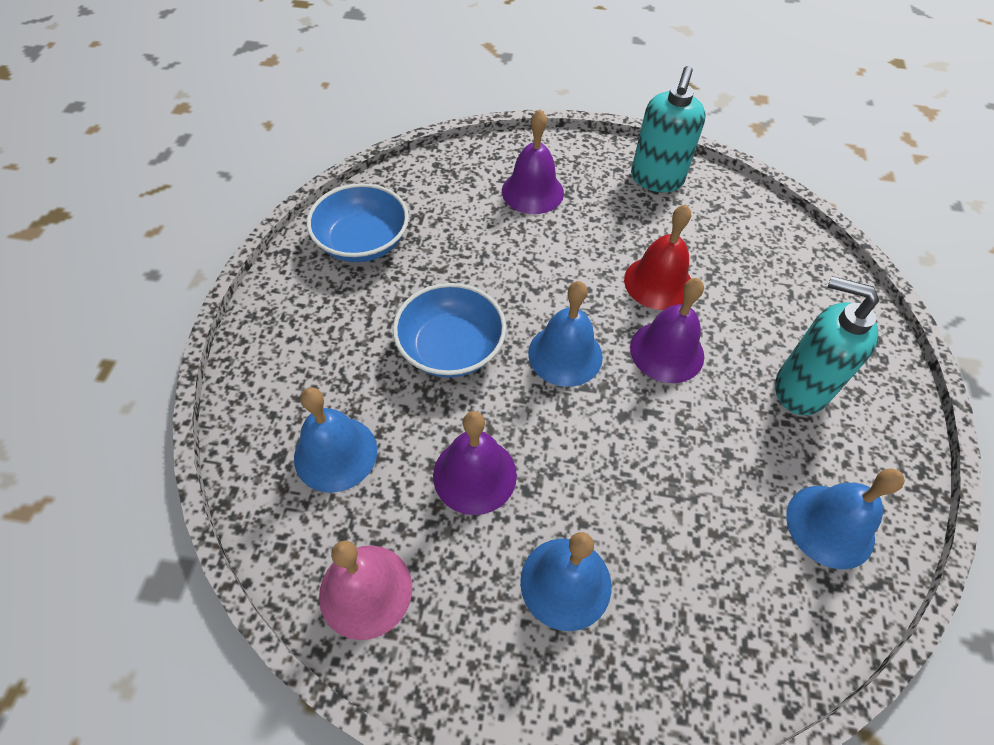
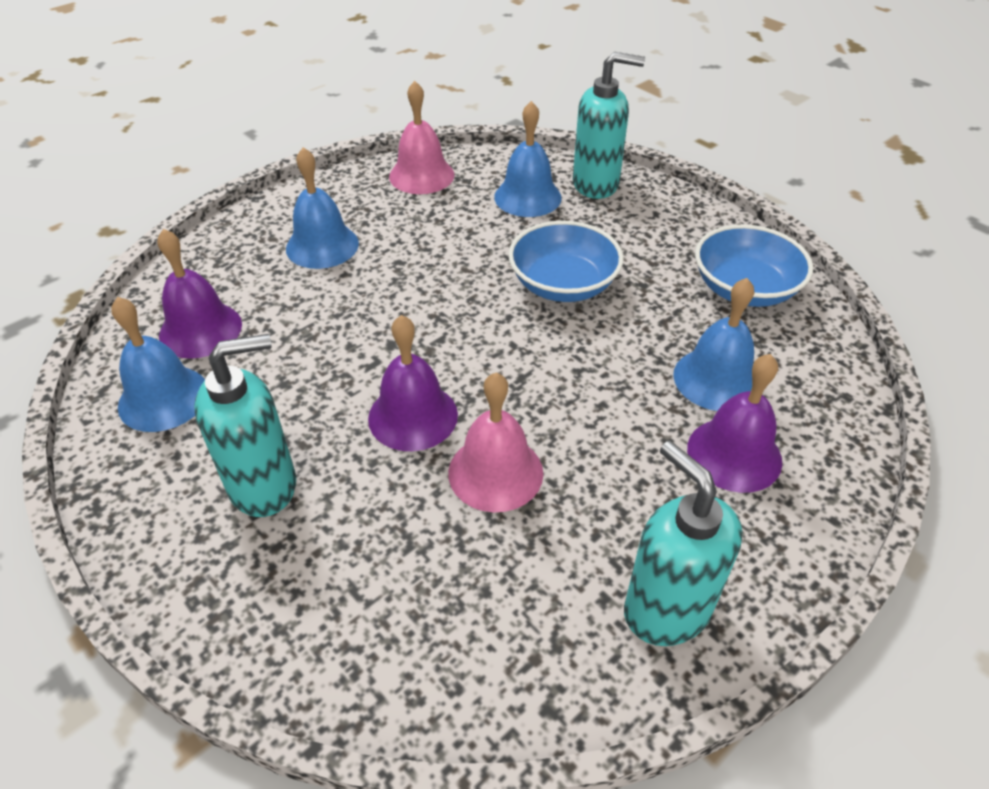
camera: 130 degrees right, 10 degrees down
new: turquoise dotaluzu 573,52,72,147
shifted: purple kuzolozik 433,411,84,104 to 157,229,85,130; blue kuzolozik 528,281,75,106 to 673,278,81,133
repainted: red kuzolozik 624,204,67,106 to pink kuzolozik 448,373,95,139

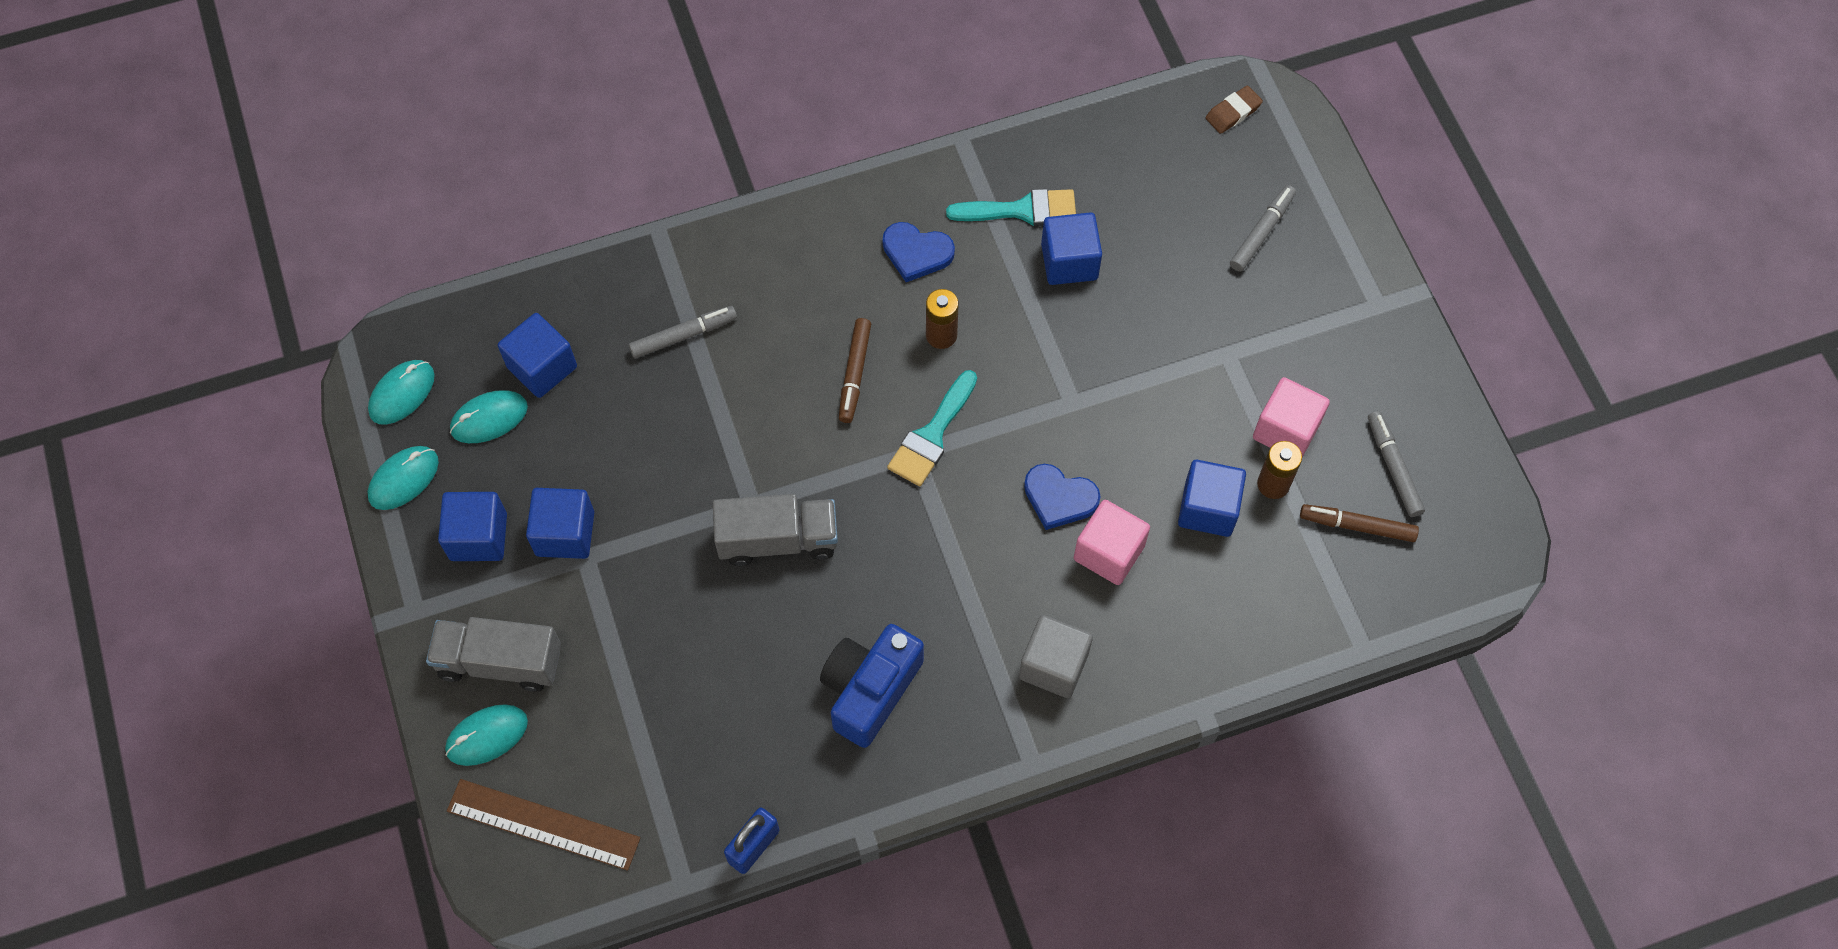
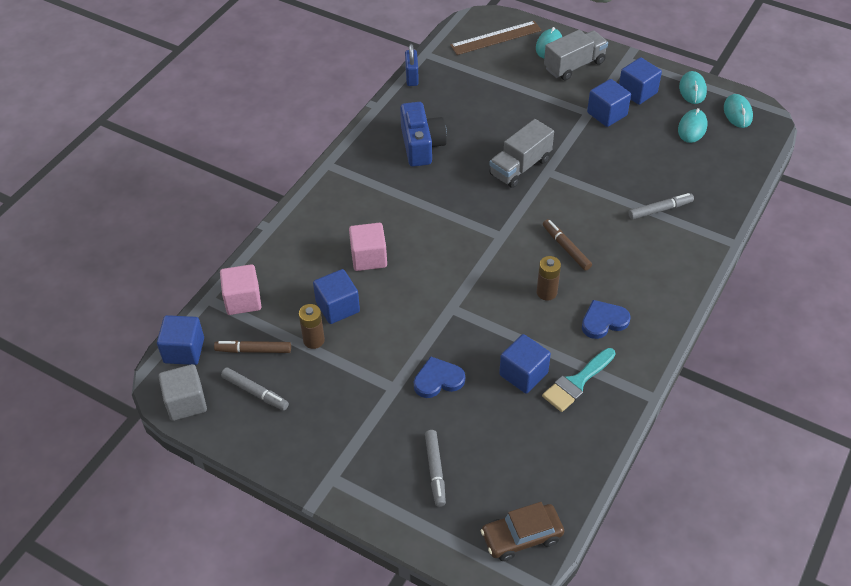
camera: 140 degrees right, 15 degrees down
gone: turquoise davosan 887,370,90,116
shifted: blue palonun 498,313,79,85 to 157,315,47,50; grey palonun 1019,615,74,83 to 158,364,49,57; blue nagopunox 1024,464,77,66 to 414,356,51,42; pink palonun 1253,377,77,80 to 220,264,41,51
swapped: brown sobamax 1206,85,57,49 to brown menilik 481,502,83,59
rotated: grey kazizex 629,306,108,52 = 628,193,66,27 135 degrees counterclockwise; brown kazizex 1300,504,119,38 = 214,340,77,13 150 degrees counterclockwise

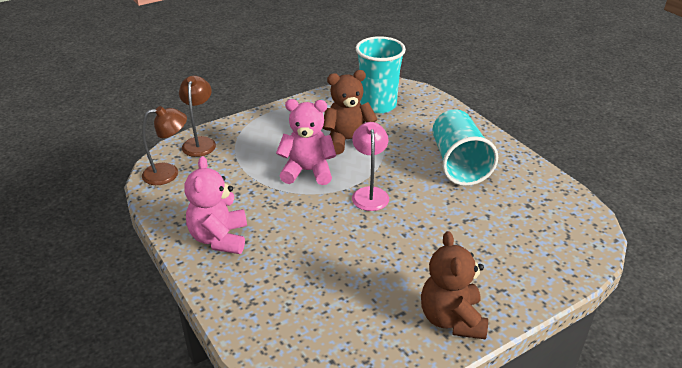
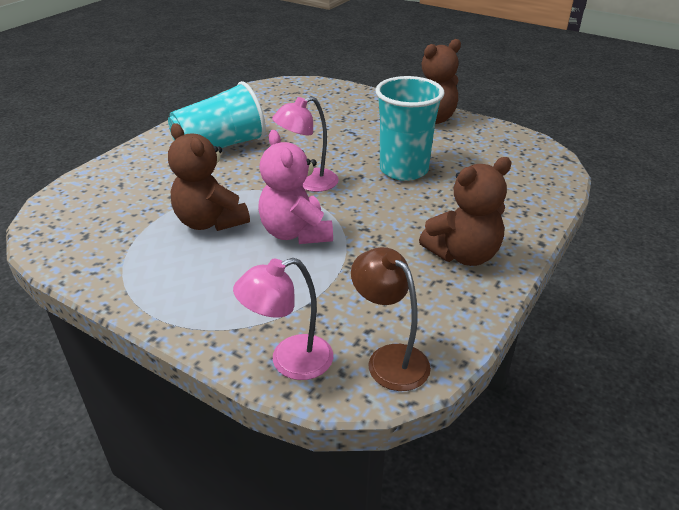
camera: 115 degrees left, 0 degrees up
shifted: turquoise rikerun 356,36,50,77 to 375,76,70,105
repainted: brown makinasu 179,76,37,81 to pink makinasu 233,258,100,122; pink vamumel 185,156,62,98 to brown vamumel 419,157,93,109

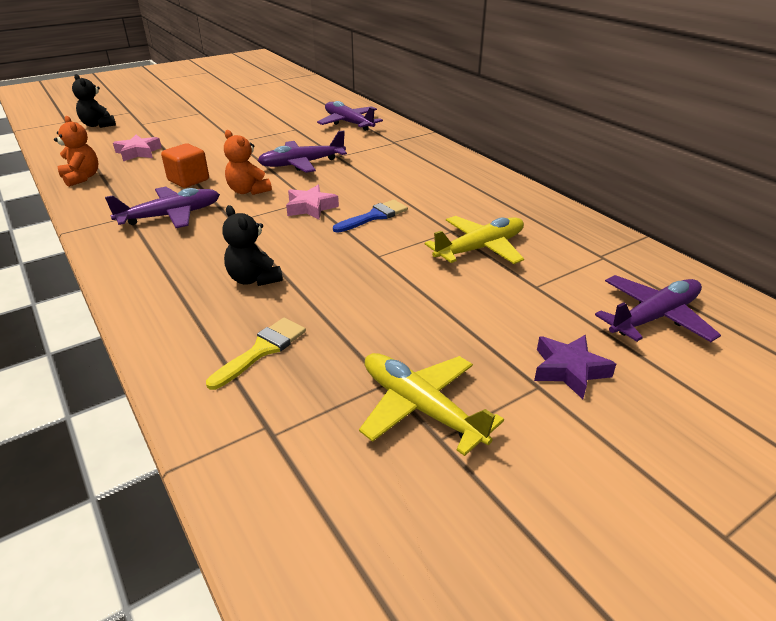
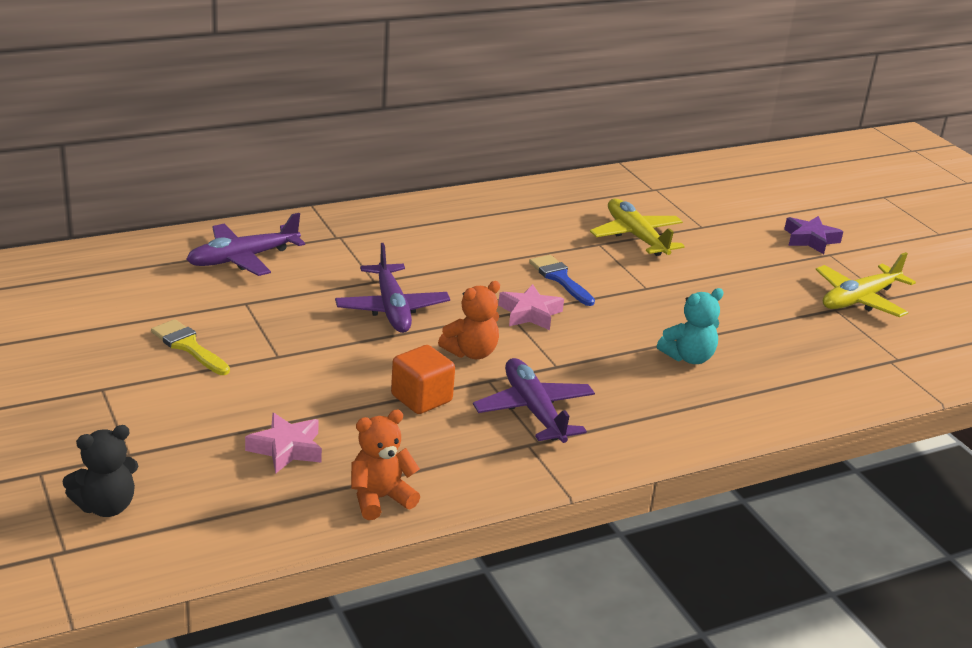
camera: 85 degrees left, 5 degrees down
gone: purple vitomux 595,275,126,67
shifted: yellow davosan 206,318,100,72 to 151,319,79,56
repainted: black vamumel 222,205,61,81 to turquoise vamumel 657,288,67,76

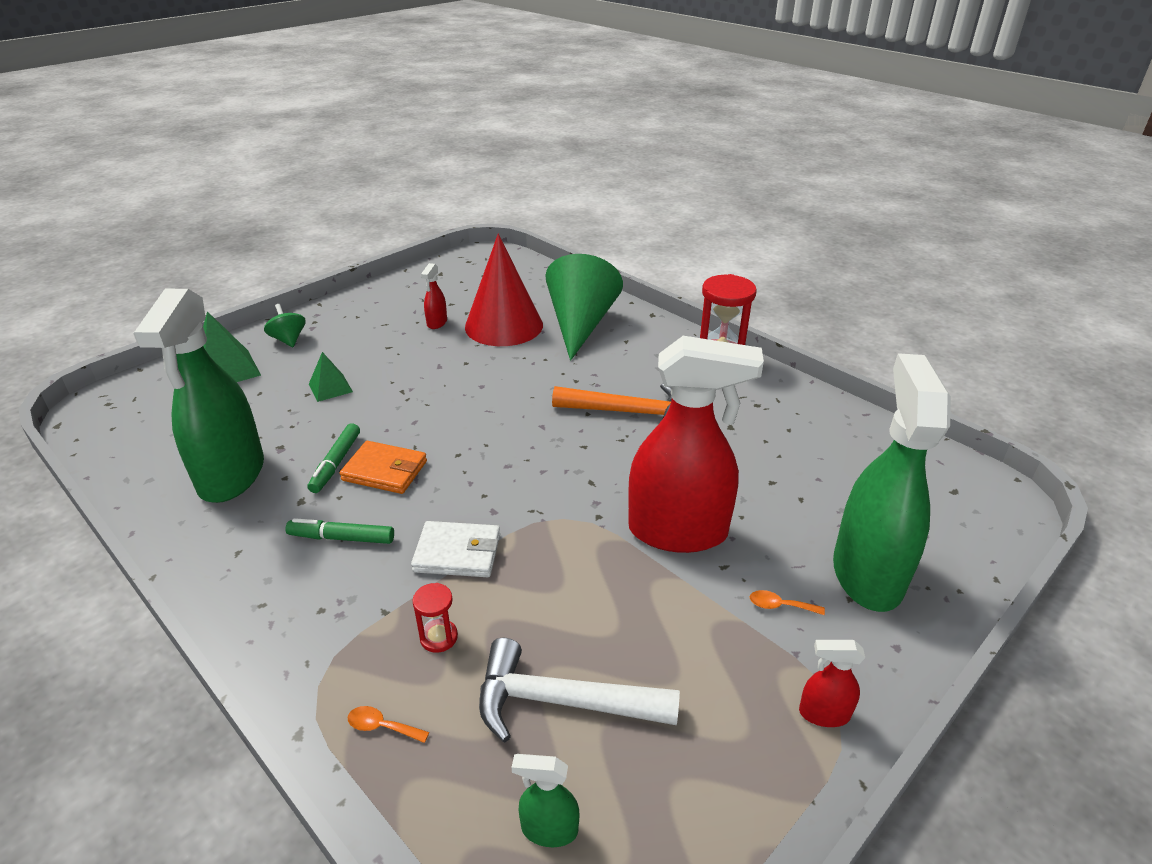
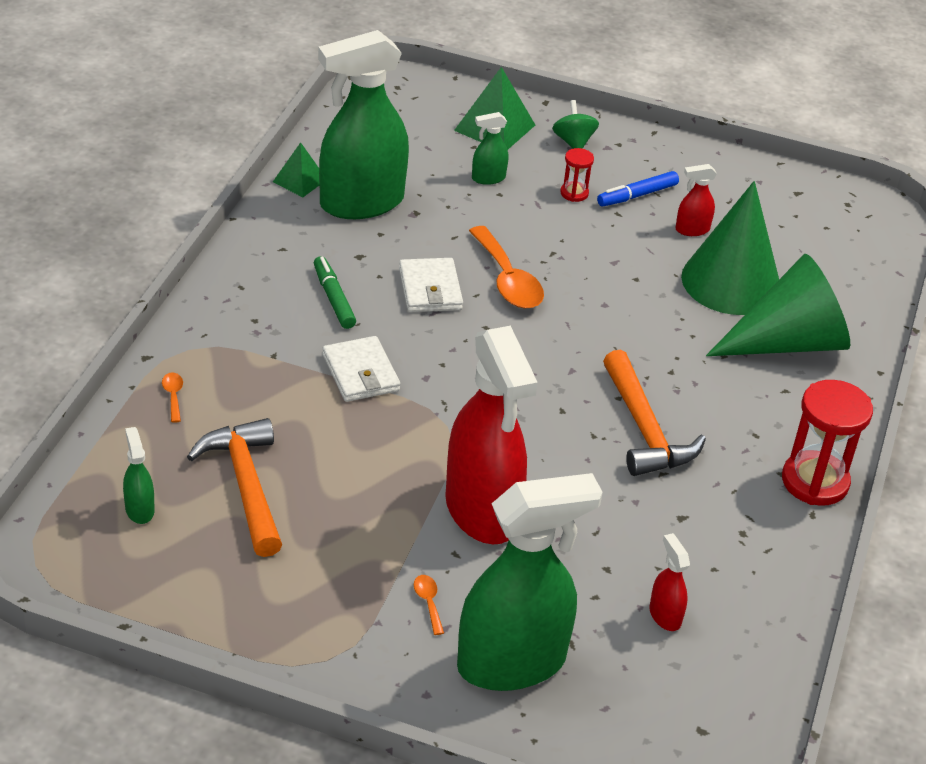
camera: 60 degrees right, 5 degrees up
gone: green kazizex 307,423,53,70
new: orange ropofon 469,226,75,82; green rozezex 472,112,36,73; blue kazizex 597,171,82,35
shifted: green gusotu 309,352,44,50 to 273,142,46,55; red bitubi 412,583,46,70 to 560,148,34,54; red rozezex 799,640,66,87 to 649,533,41,98
repainted: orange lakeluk 340,441,87,53 to white lakeluk 399,258,64,54; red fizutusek 465,234,78,112 to green fizutusek 681,181,98,134; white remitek 479,638,201,105 to orange remitek 187,418,95,139
rotated: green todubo 264,304,42,43 = 552,100,47,49 45 degrees counterclockwise

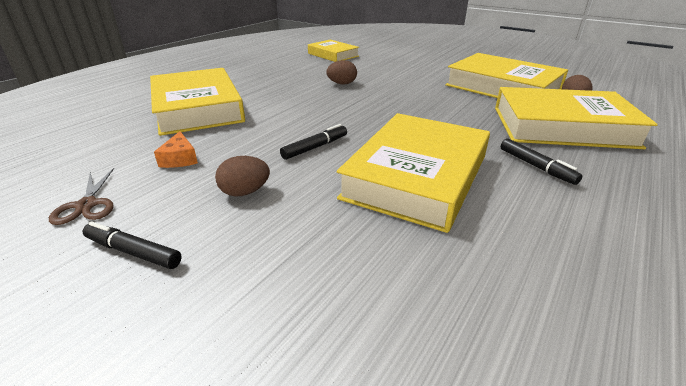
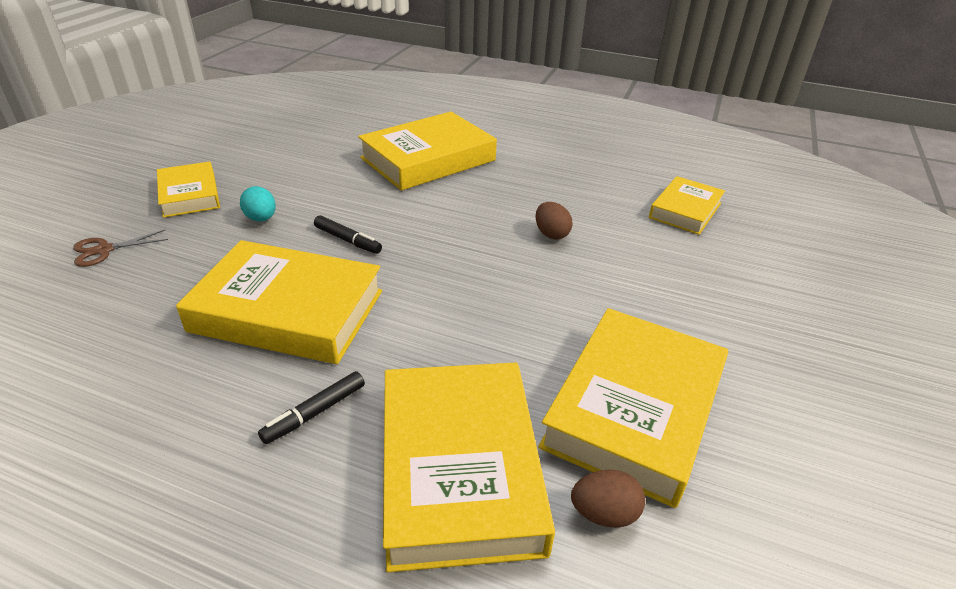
camera: 75 degrees right, 5 degrees up
gone: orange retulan 154,131,44,37
shifted: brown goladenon 49,168,65,57 to 73,230,95,37
swapped: black kazizex 82,221,100,48 to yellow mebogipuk 157,162,63,56
repainted: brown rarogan 215,156,55,40 to turquoise rarogan 240,186,36,36

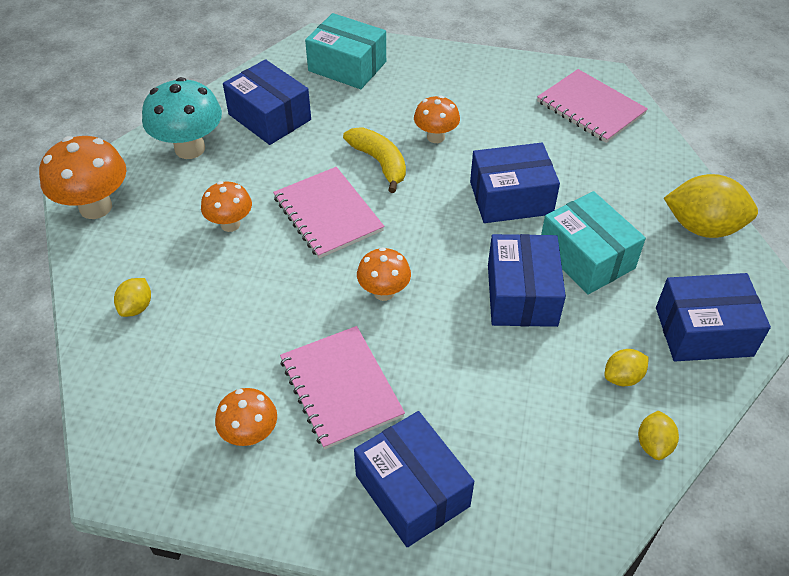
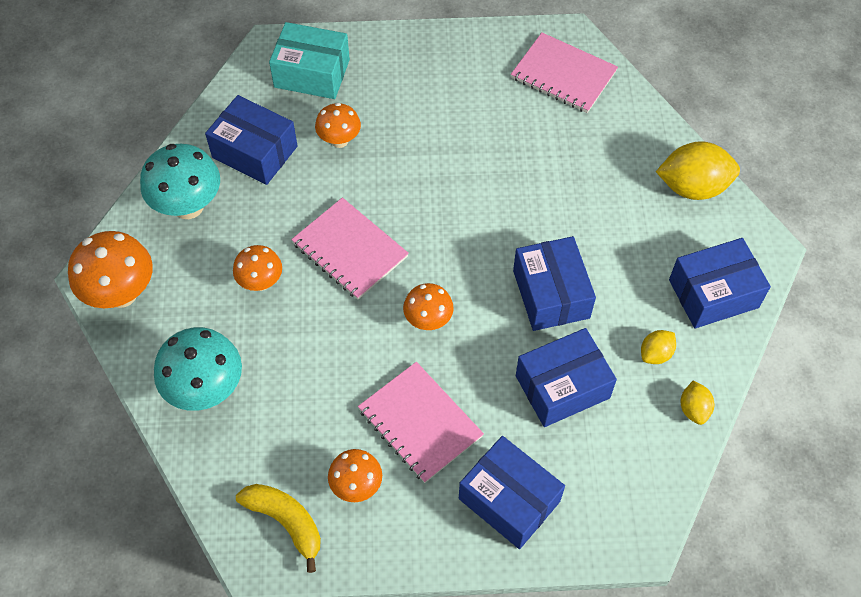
camera: 15 degrees left, 10 degrees up
gone: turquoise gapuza 541,191,105,103
shifted: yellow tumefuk 343,128,63,65 to 236,484,85,89; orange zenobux 414,96,46,47 to 315,103,46,45; blue gapuza 470,143,90,80 to 516,328,101,99
swapped: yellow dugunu 114,278,37,39 to turquoise zenobux 154,327,88,84

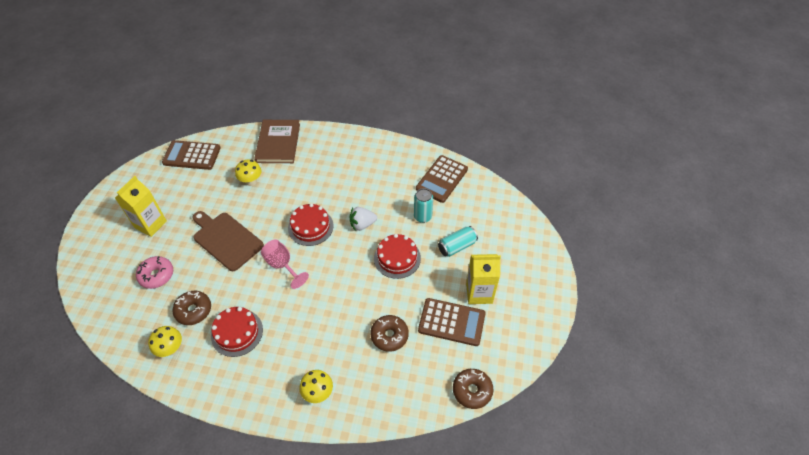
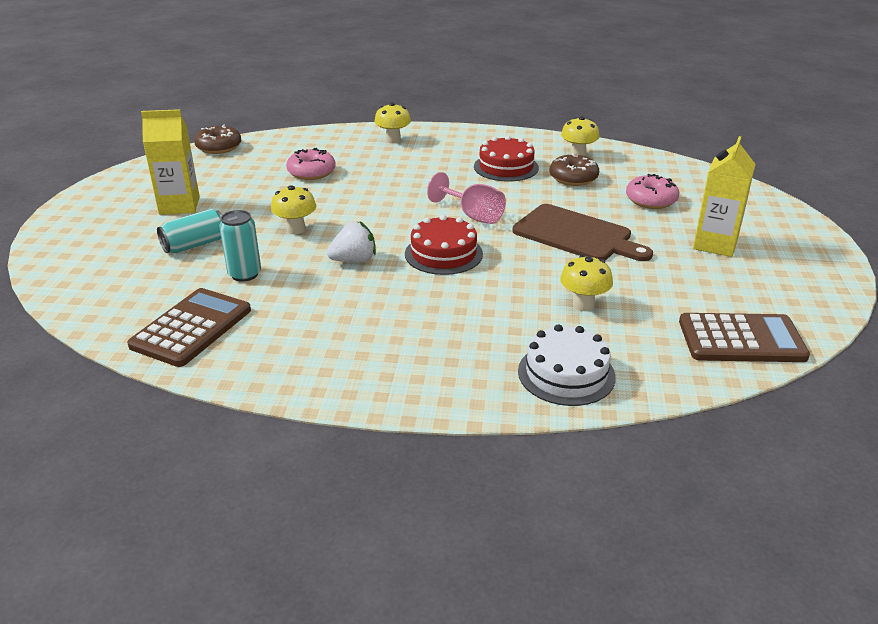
camera: 175 degrees right, 20 degrees down
gone: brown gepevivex 418,298,68,48
swapped: brown mebogipuk 254,120,46,43 to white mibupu 518,324,98,82; red mibupu 374,234,47,45 to yellow zenobux 271,185,45,49
repainted: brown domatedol 370,315,39,37 to pink domatedol 286,148,50,32

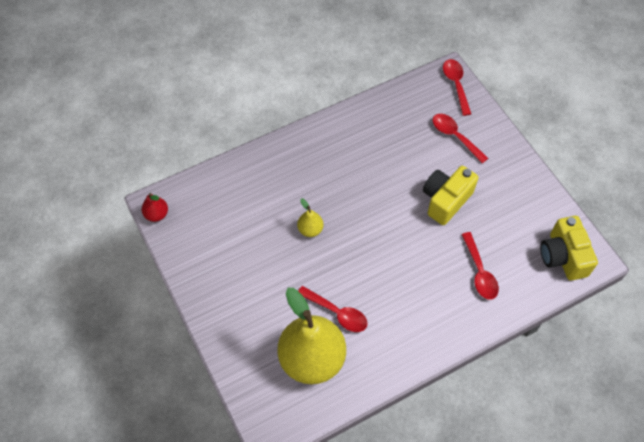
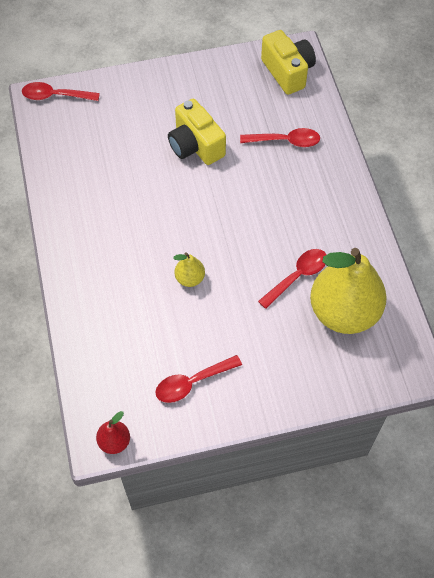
camera: 75 degrees left, 0 degrees up
shifted: red ropofon 433,114,55,49 to 155,355,87,48
rotated: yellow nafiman 540,216,58,65 = 261,30,55,65 120 degrees counterclockwise

